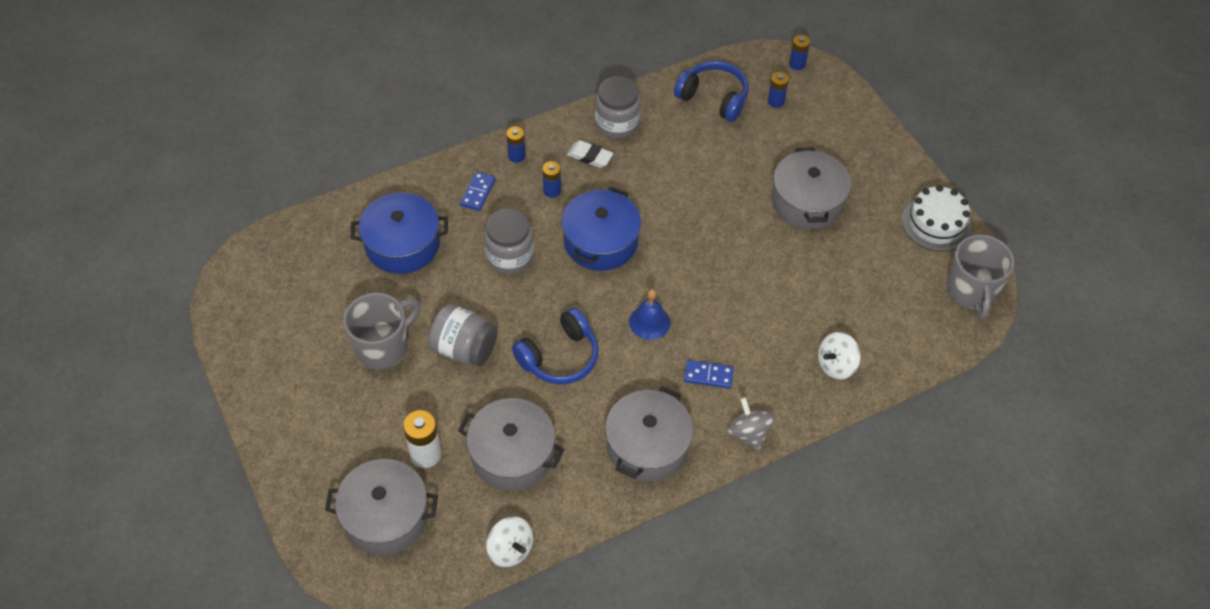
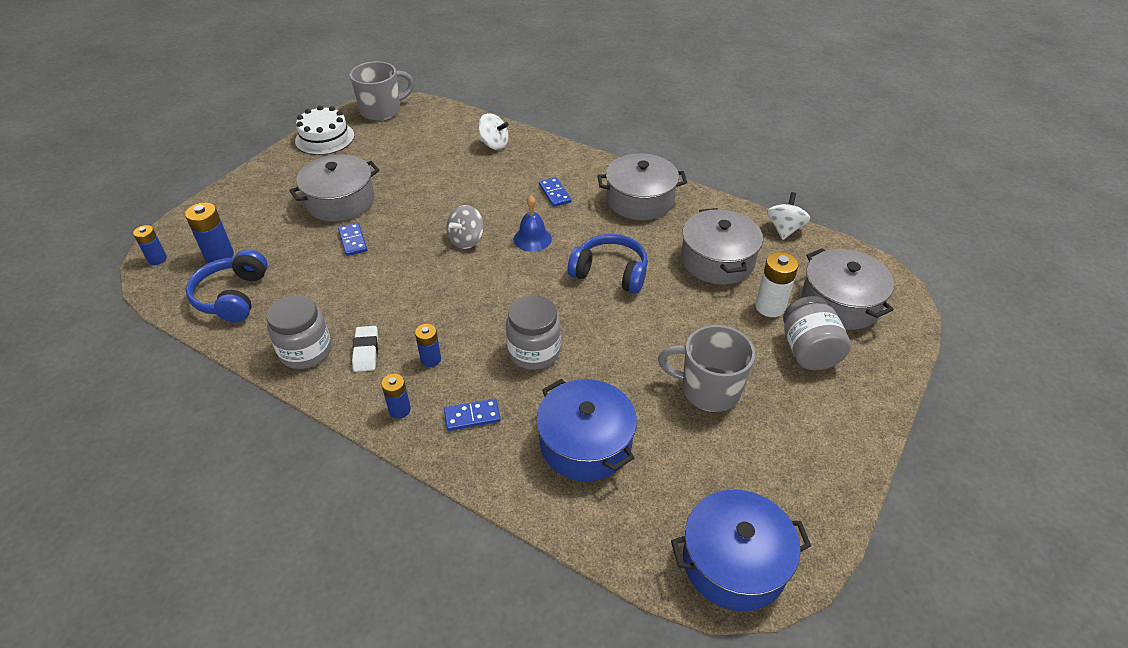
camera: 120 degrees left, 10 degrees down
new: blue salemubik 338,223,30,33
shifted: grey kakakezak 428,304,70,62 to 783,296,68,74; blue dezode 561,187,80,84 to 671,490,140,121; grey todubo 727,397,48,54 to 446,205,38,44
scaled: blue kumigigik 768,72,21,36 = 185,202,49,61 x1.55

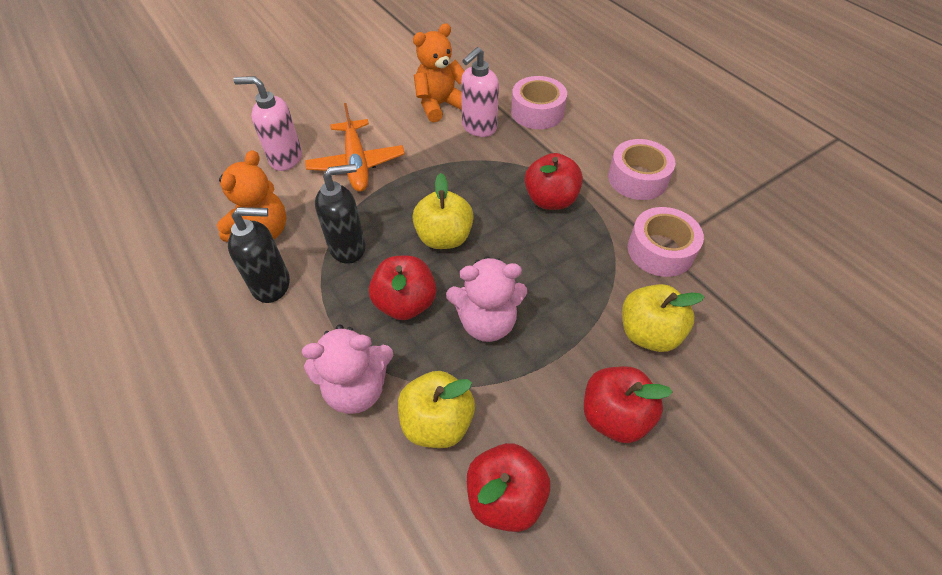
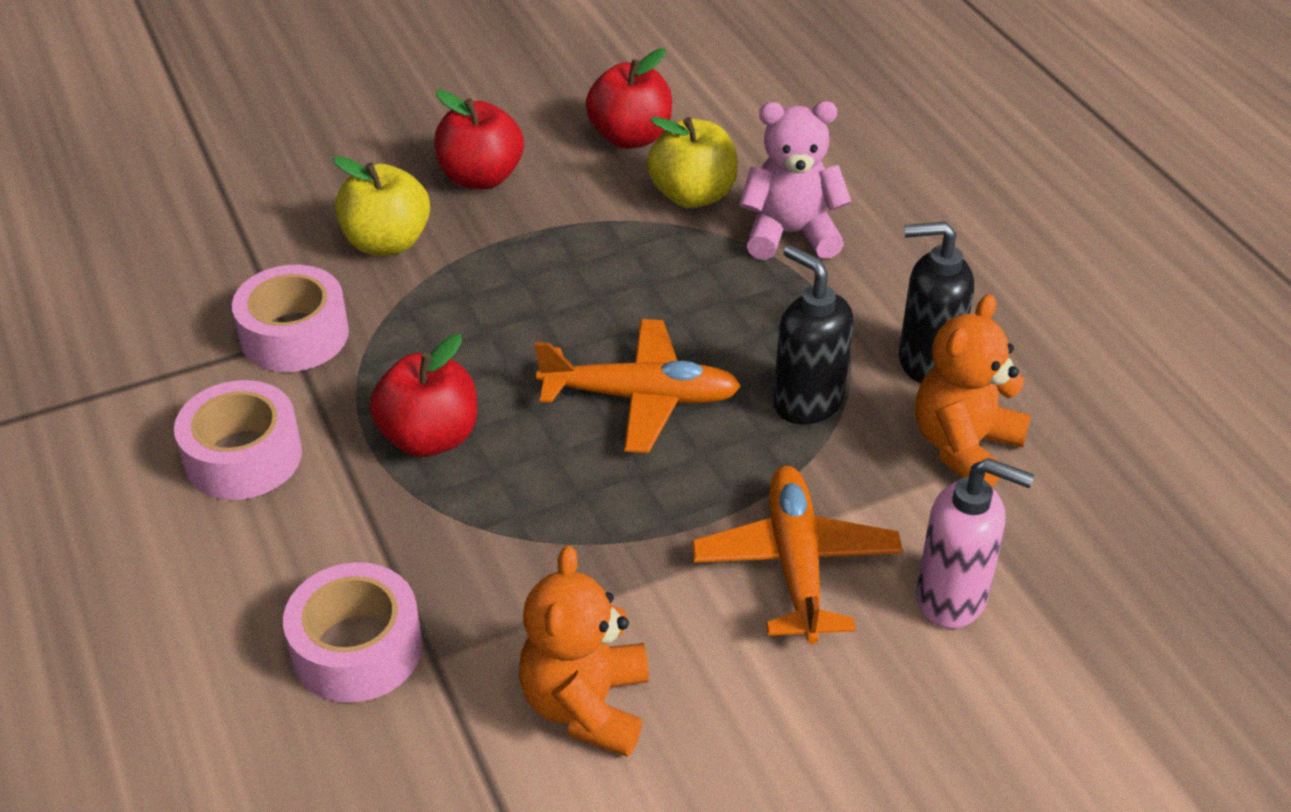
camera: 170 degrees left, 10 degrees down
gone: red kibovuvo 369,255,68,65; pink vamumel 446,256,81,86; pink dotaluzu 461,47,38,90
swapped: yellow kibovuvo 412,173,62,76 to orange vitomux 535,319,206,134
rotated: black dotaluzu 315,164,51,100 = 773,245,81,180 60 degrees clockwise; orange vamumel 413,24,51,98 = 519,546,130,211 120 degrees clockwise

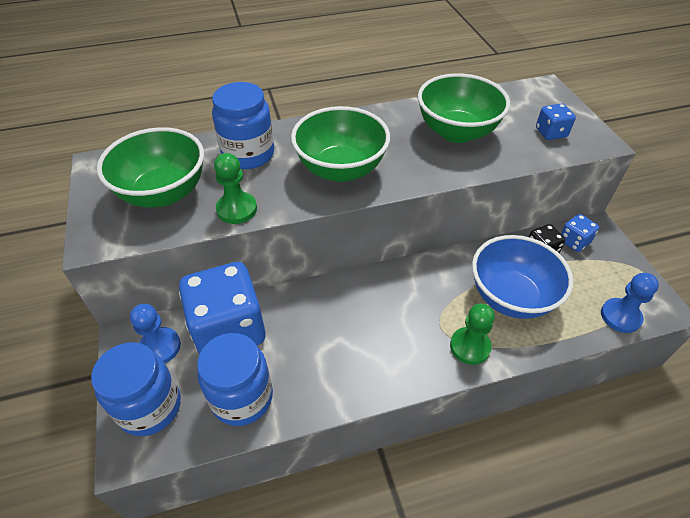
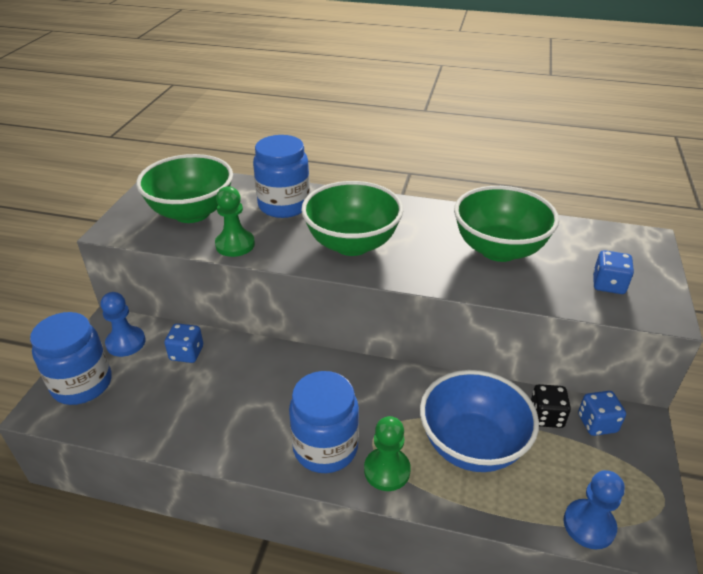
camera: 30 degrees right, 10 degrees down
shifted: blue kakakezak 197,333,76,93 to 289,371,70,102
scaled: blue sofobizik 179,262,87,92 = 164,323,39,40 x0.44

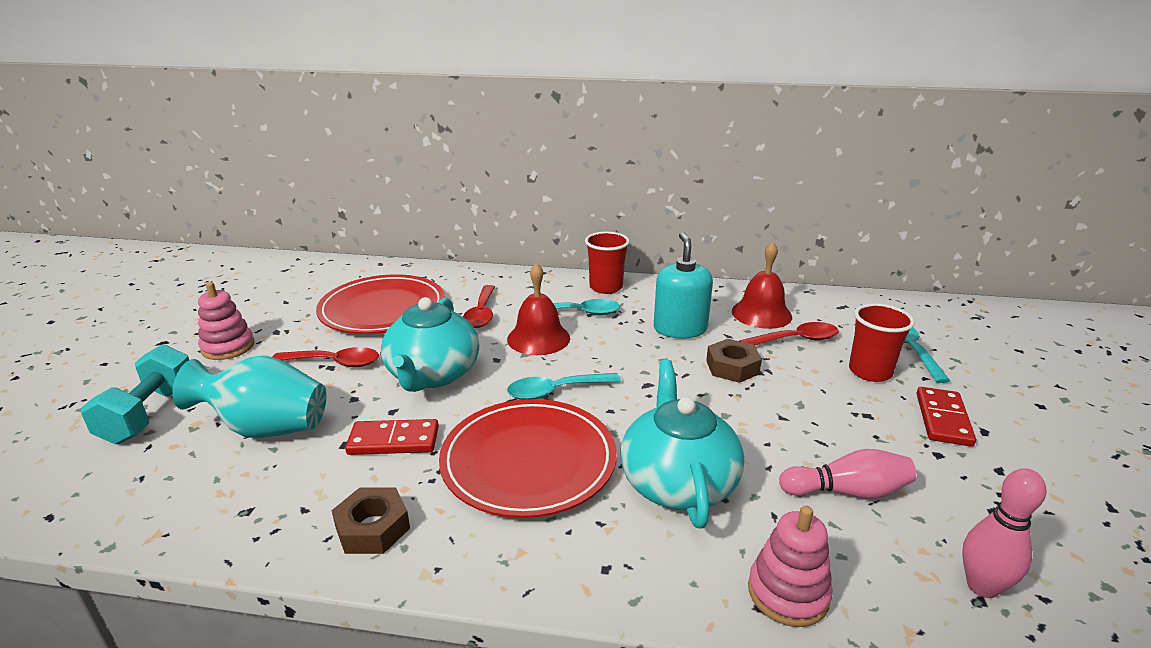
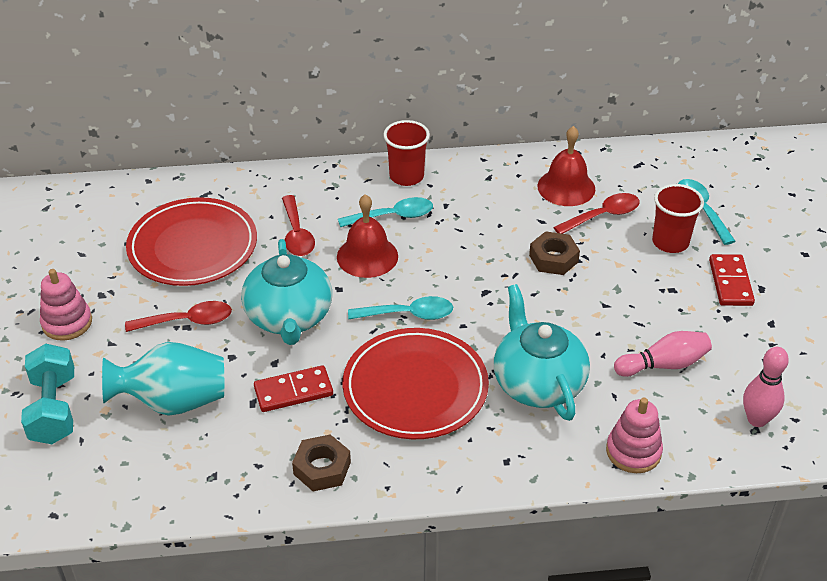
camera: 15 degrees left, 15 degrees up
gone: turquoise dotaluzu 654,232,59,107
rotated: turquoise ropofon 507,373,114,27 = 348,296,105,24 150 degrees counterclockwise

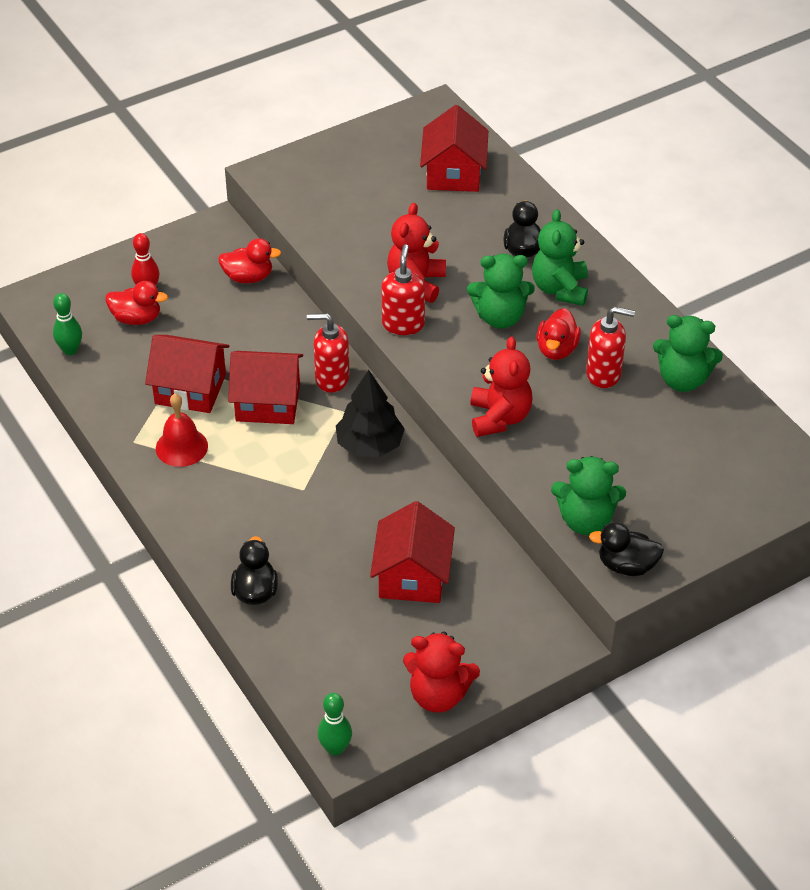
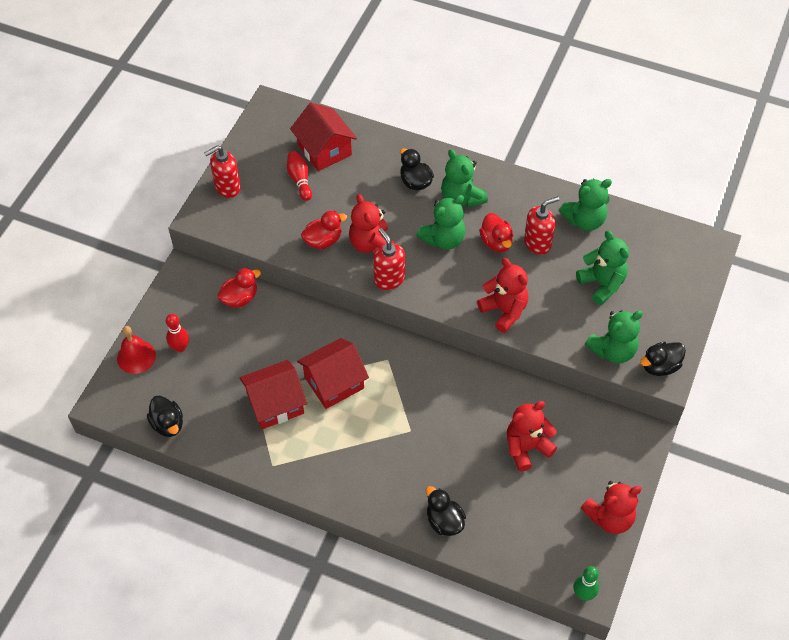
camera: 35 degrees left, 10 degrees up
gone: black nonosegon 336,370,69,87
new: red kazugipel 287,151,25,50; green vamumel 576,230,53,75
shifted: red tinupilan 105,281,63,44 to 301,211,46,38; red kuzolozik 156,394,52,73 to 117,326,39,48; red dotaluzu 307,313,42,80 to 204,145,37,53
swapped: green kazugipel 53,293,29,62 to black tinupilan 147,395,36,42; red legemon 370,501,85,102 to red vamumel 507,401,50,71

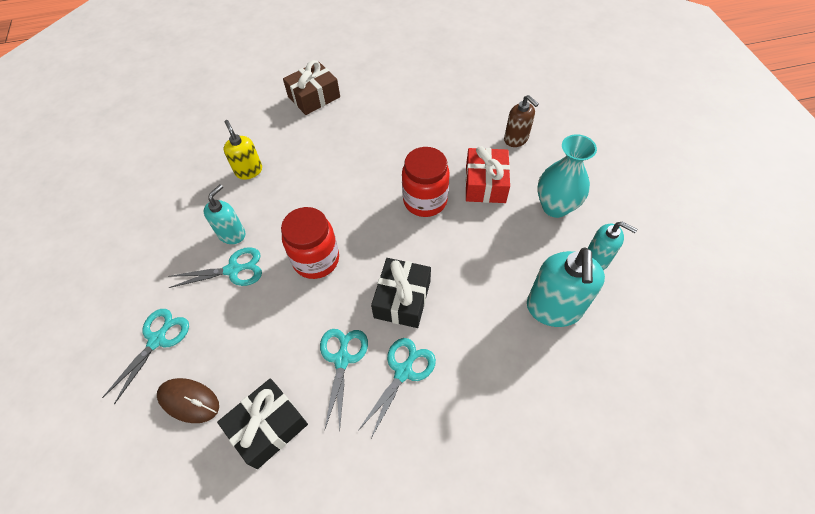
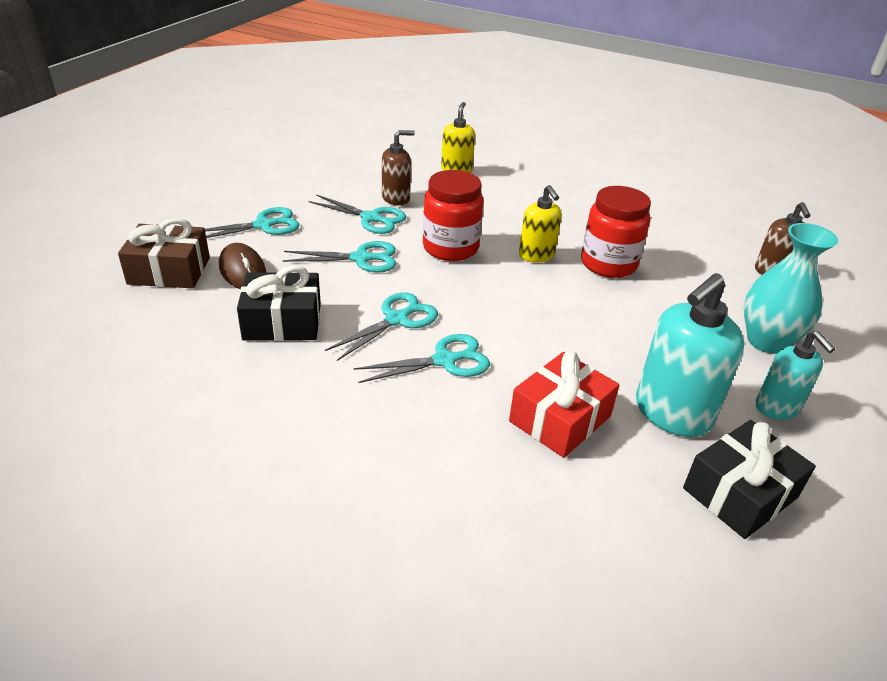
camera: 35 degrees right, 20 degrees down
new: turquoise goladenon 283,241,113,32; yellow dotaluzu 519,185,43,78
shifted: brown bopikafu 283,60,57,55 to 118,218,92,70; black bopikafu 371,258,60,70 to 683,420,133,119; red bopikafu 465,146,45,57 to 509,351,110,107
repainted: turquoise dotaluzu 204,184,41,60 to brown dotaluzu 382,130,33,75

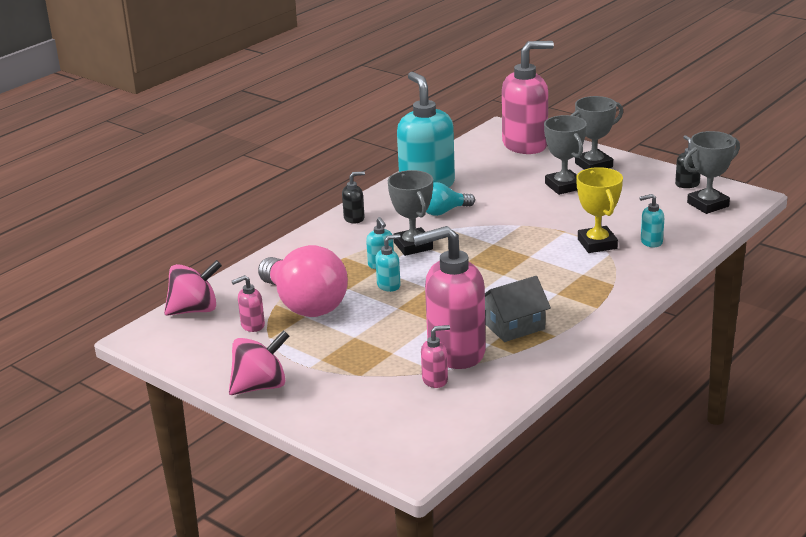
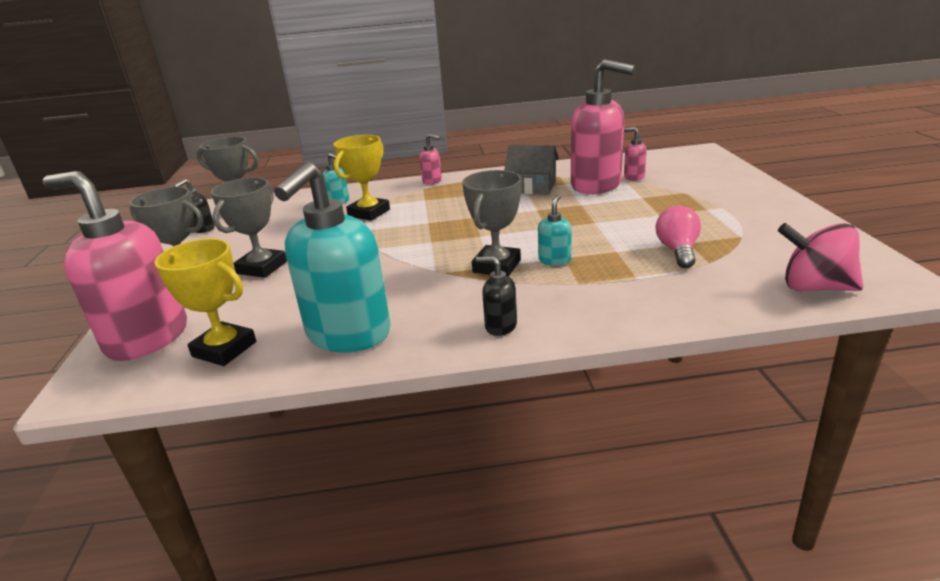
camera: 135 degrees left, 0 degrees up
gone: pink todubo 229,330,60,65; turquoise dotaluzu 375,234,26,58; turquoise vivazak 426,182,49,34
new: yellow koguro 154,239,102,127
shifted: pink dotaluzu 232,275,33,57 to 420,134,22,51
scaled: pink vivazak 258,245,90,72 = 656,206,45,62 x0.53

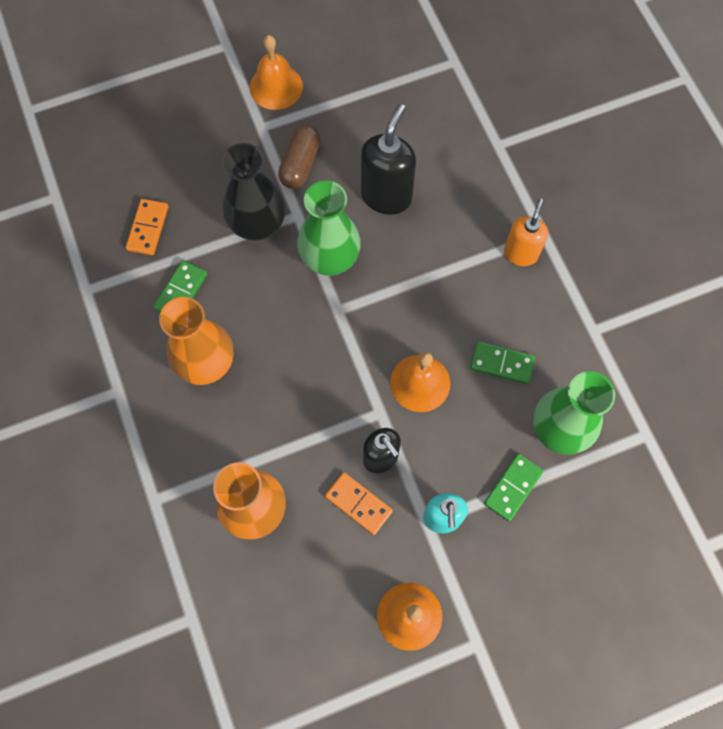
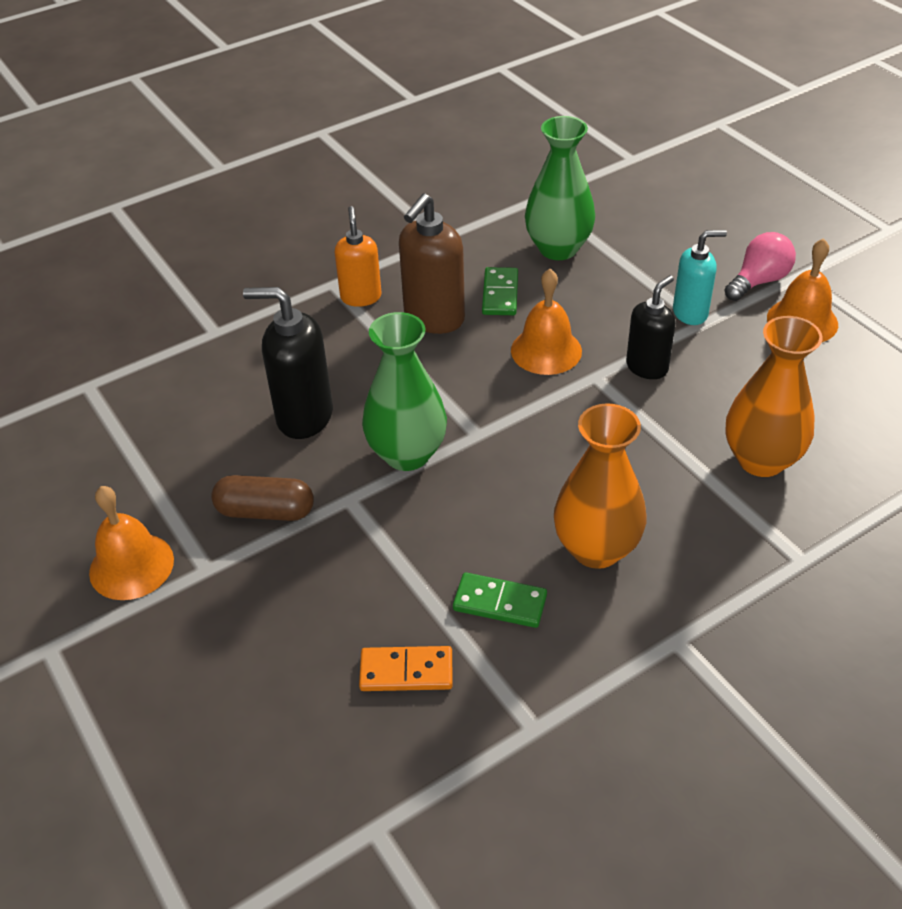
camera: 100 degrees left, 25 degrees down
gone: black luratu 221,143,64,98; orange salemubik 325,472,68,63; green salemubik 484,454,59,67
new: brown dotaluzu 399,193,66,141; pink vivazak 724,232,72,69
rotated: orange dotaluzu 504,199,44,67 = 335,206,46,101 75 degrees clockwise

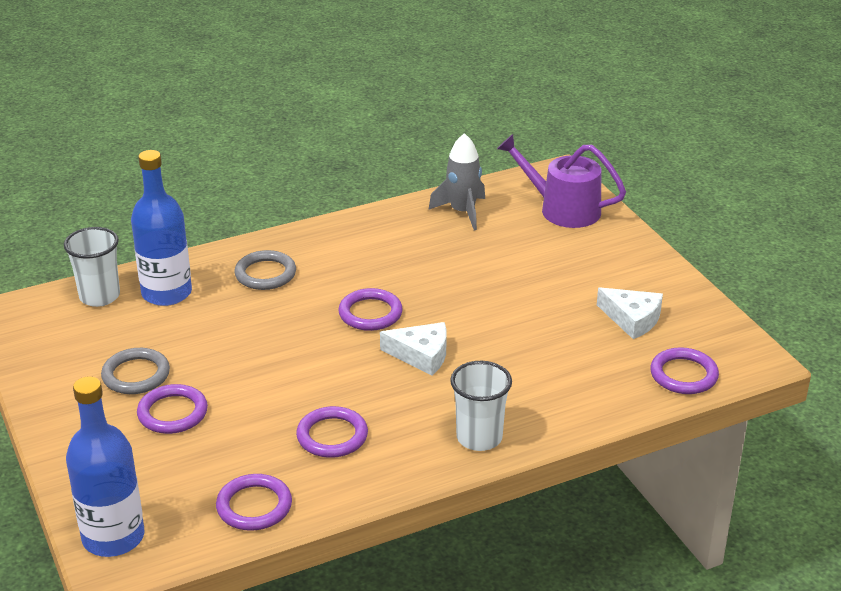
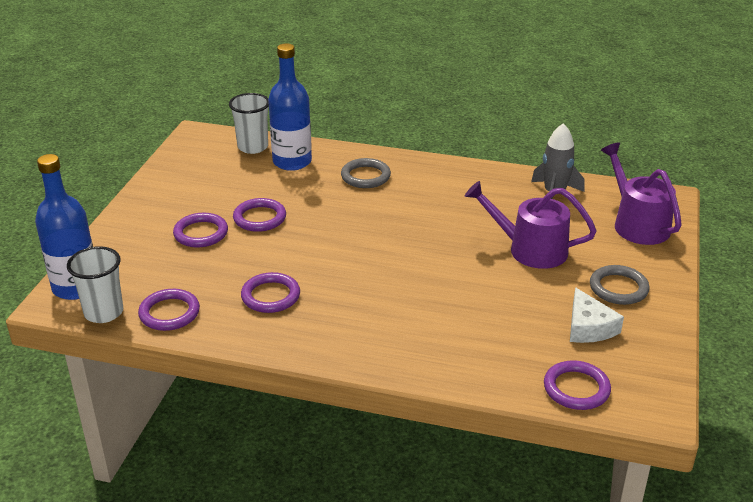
camera: 40 degrees right, 0 degrees up
gone: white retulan 380,322,67,53
new: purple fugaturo 465,181,132,88
shifted: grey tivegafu 101,348,69,46 to 590,265,60,40; purple tivegafu 338,288,65,43 to 233,198,53,34; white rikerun 450,361,62,90 to 67,246,56,77

